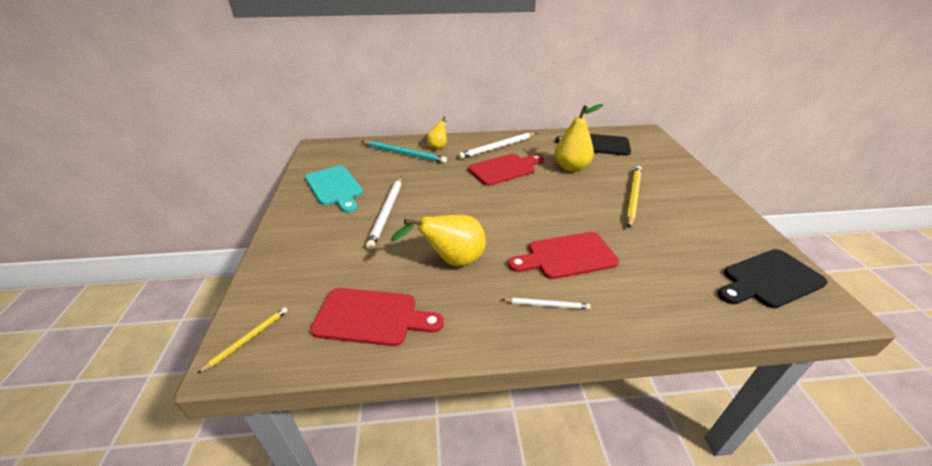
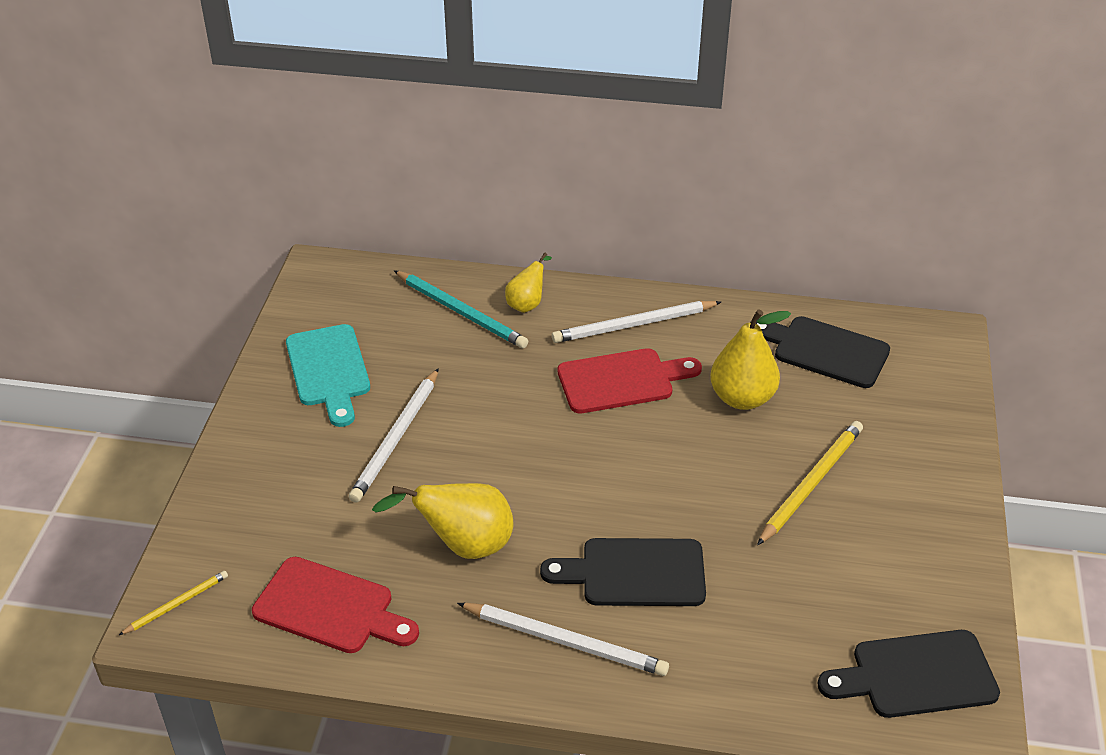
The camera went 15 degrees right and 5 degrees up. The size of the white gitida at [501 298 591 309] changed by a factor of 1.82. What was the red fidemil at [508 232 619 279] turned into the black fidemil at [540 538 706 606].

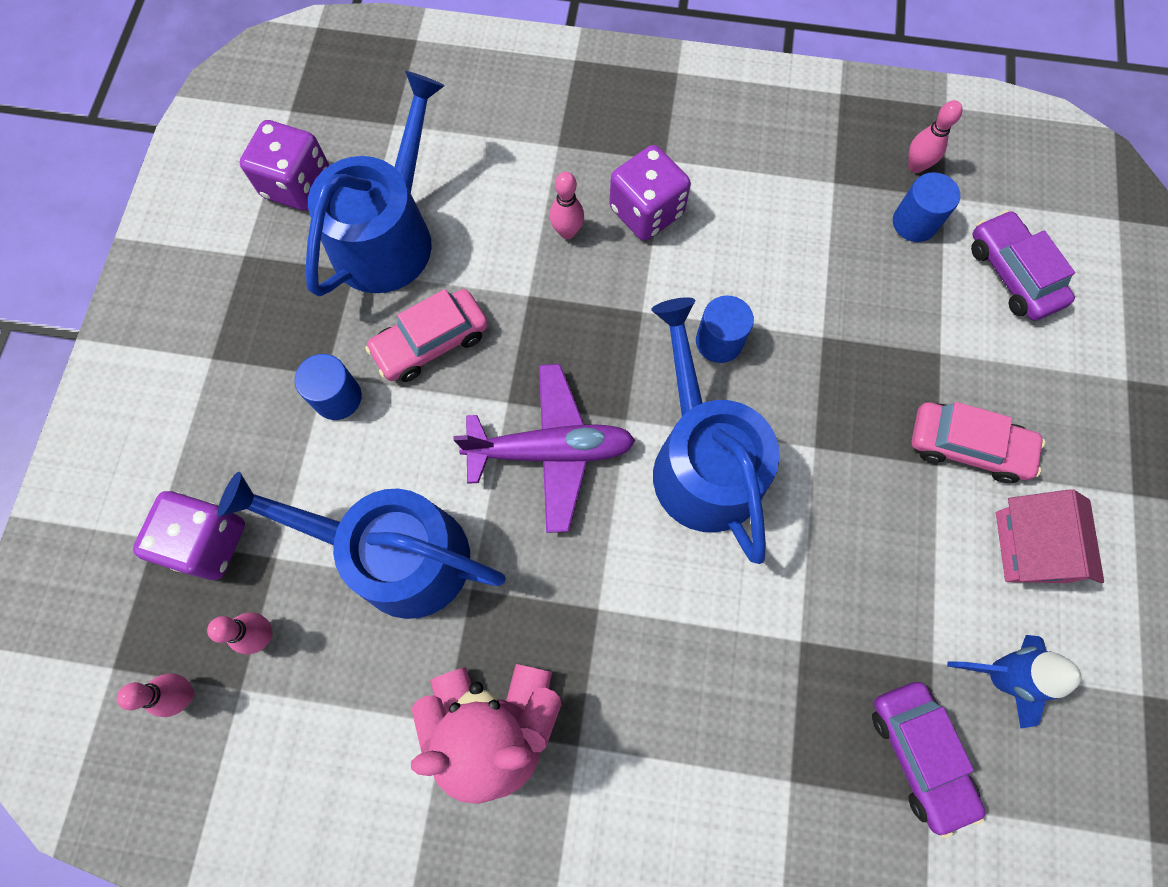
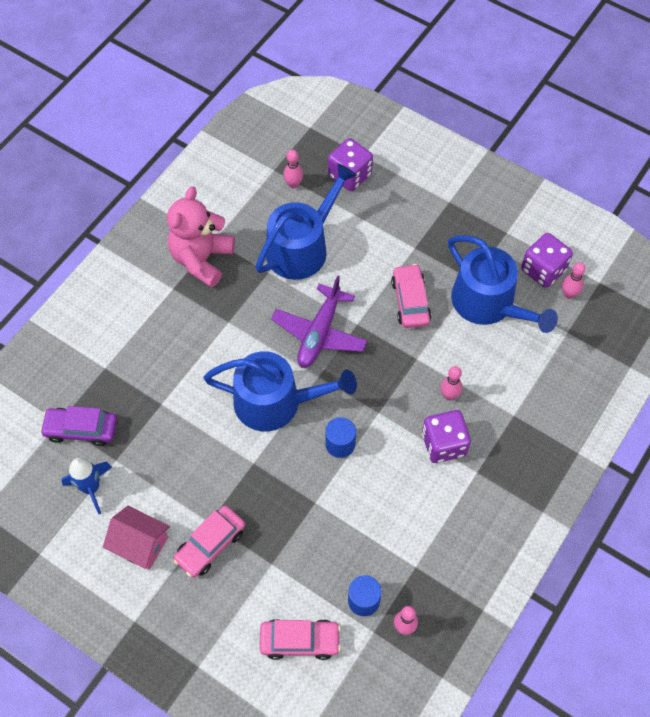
The camera went 115 degrees right and 10 degrees down. What was the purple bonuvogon at [971 210 1075 321] turned into the pink bonuvogon at [260 619 341 660]. The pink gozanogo ended up elsewhere, having gone from [117 673 195 717] to [562 262 586 299]. The second view lost the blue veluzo at [295 354 362 420].

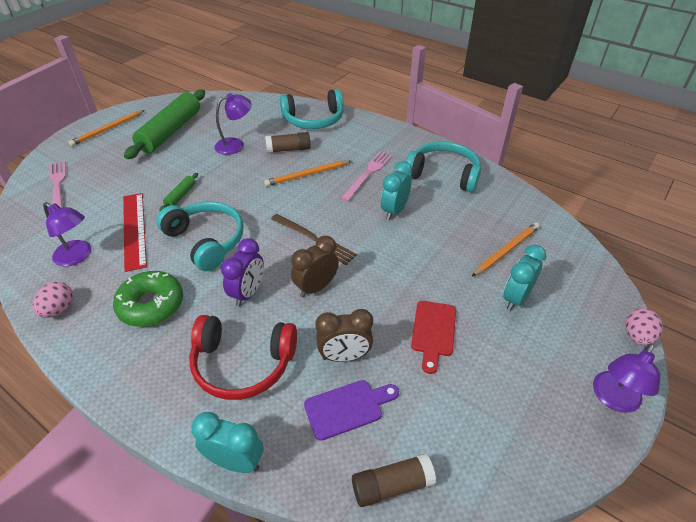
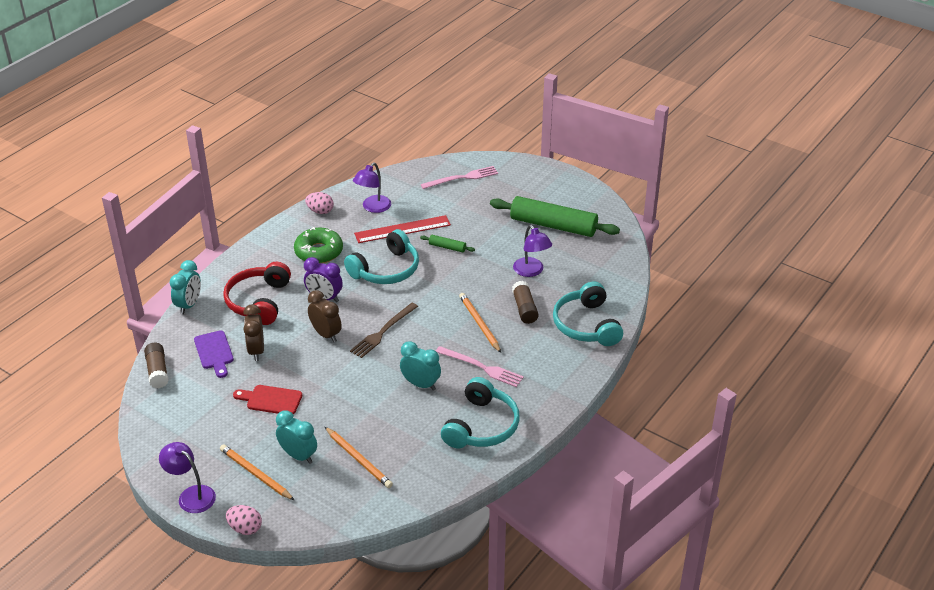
The camera went 90 degrees right and 5 degrees down. The orange gitida ended up elsewhere, having gone from [69 110 145 146] to [220 444 294 500].

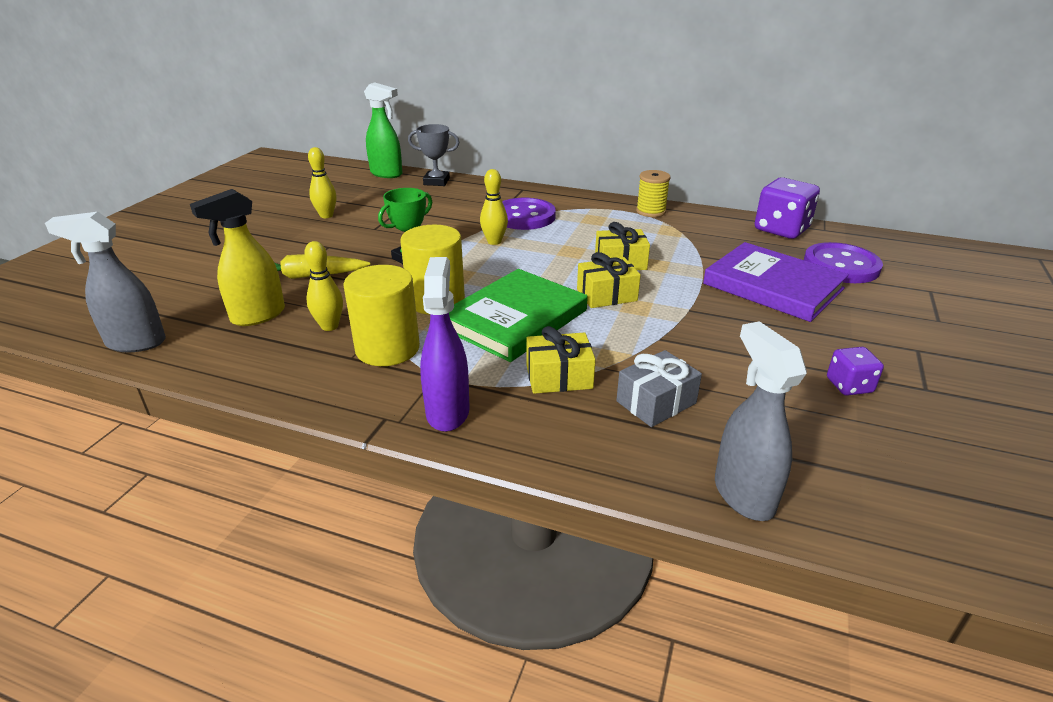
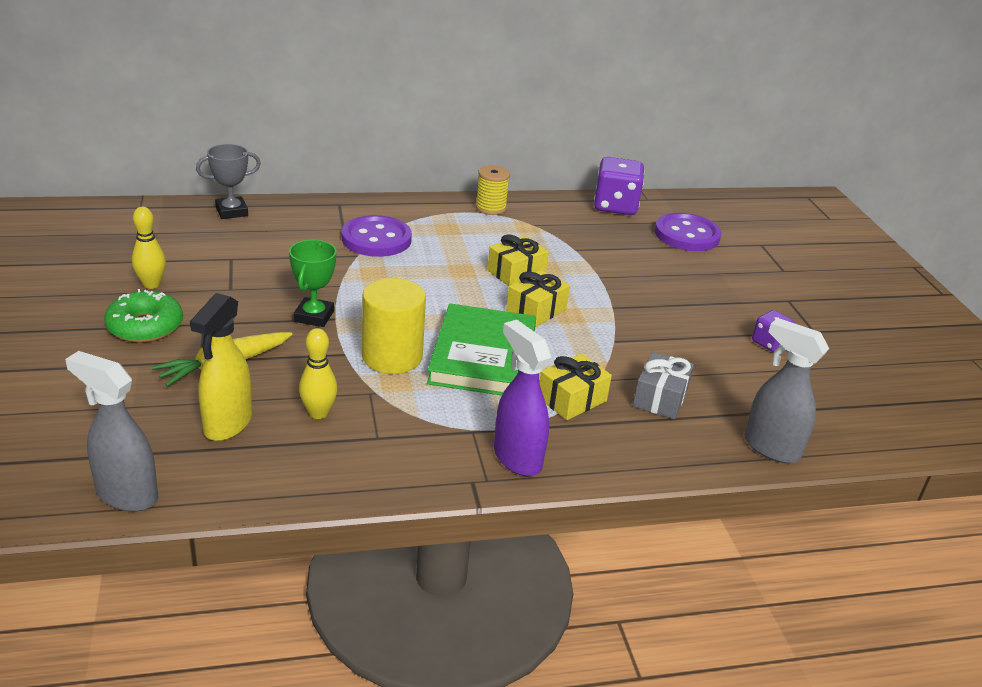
The camera went 35 degrees left and 0 degrees up. The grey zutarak at [45 212 166 352] ended up facing another way, 60 degrees clockwise from before. The second view gained the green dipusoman at [104 289 183 343]. The second view lost the yellow veluzo at [343 265 420 366]. The second view lost the green zutarak at [364 82 402 178]. The second view lost the yellow gozanogo at [480 169 508 245]. The second view lost the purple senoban at [703 242 849 322].

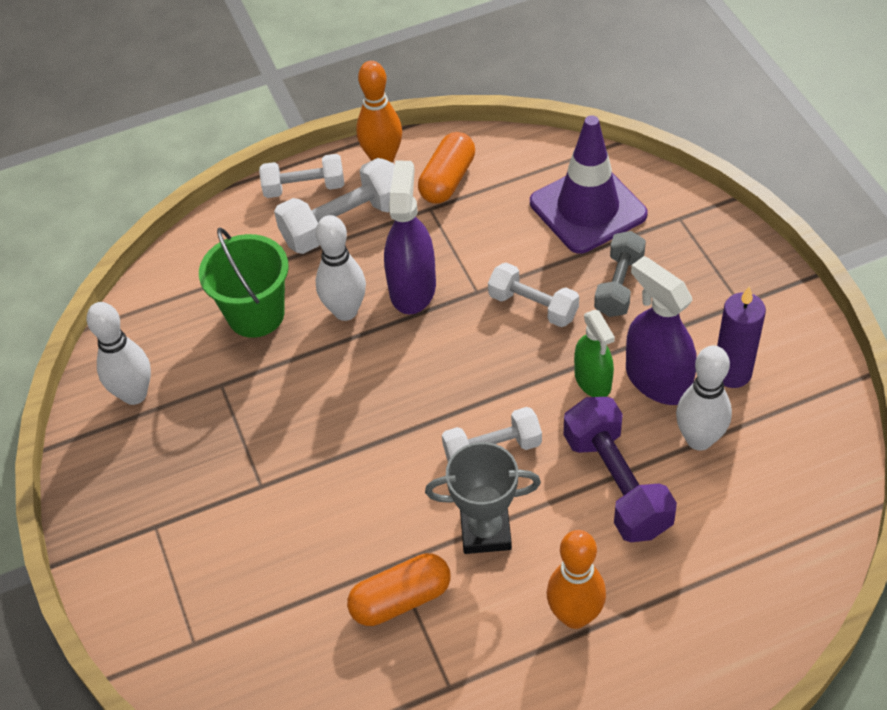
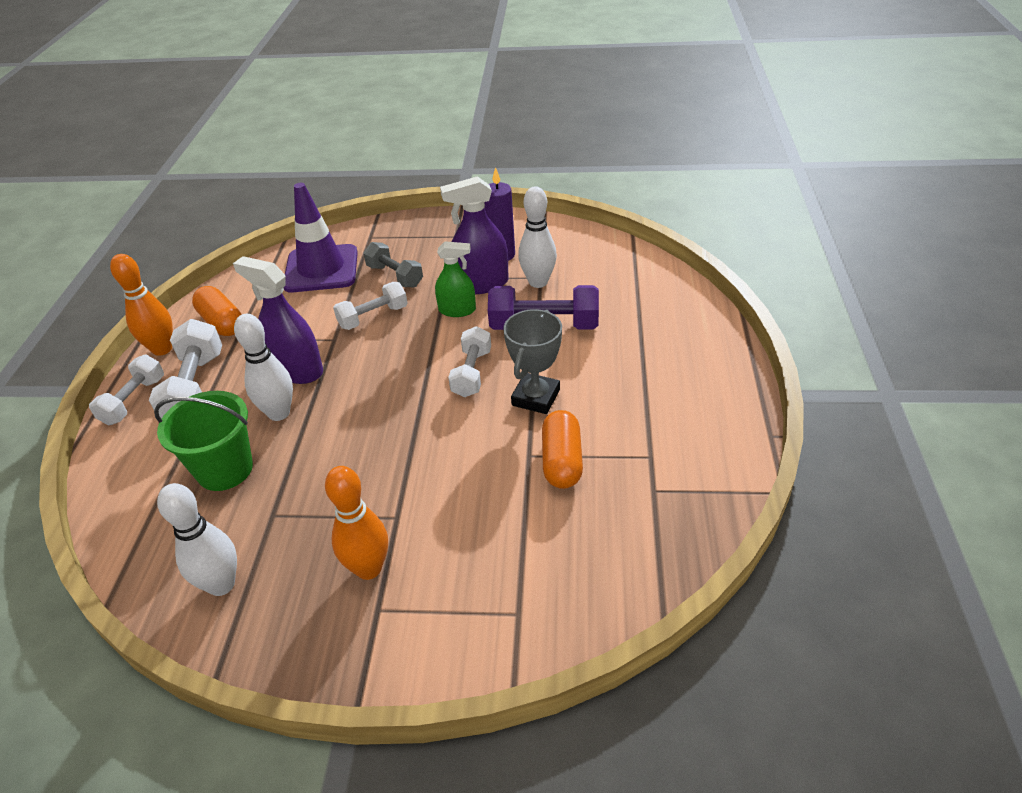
The camera went 65 degrees left and 10 degrees down. The orange gozanogo ended up elsewhere, having gone from [547 530 606 629] to [325 466 388 580].

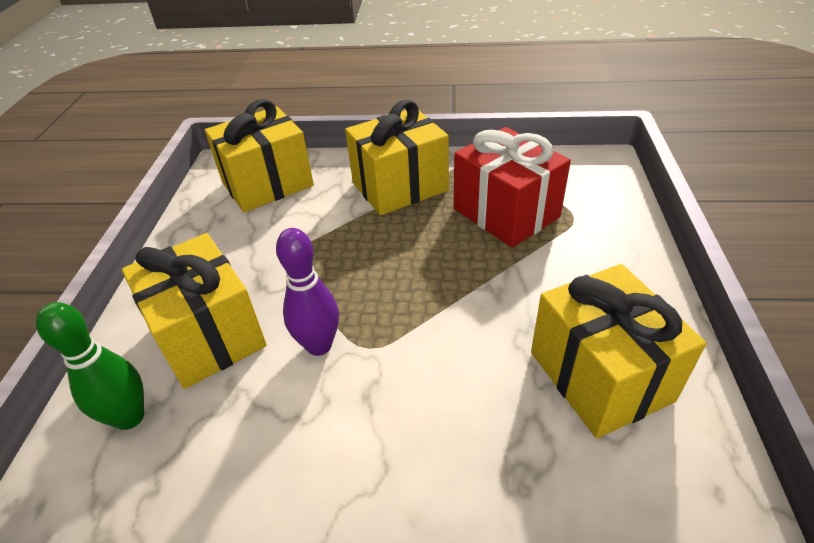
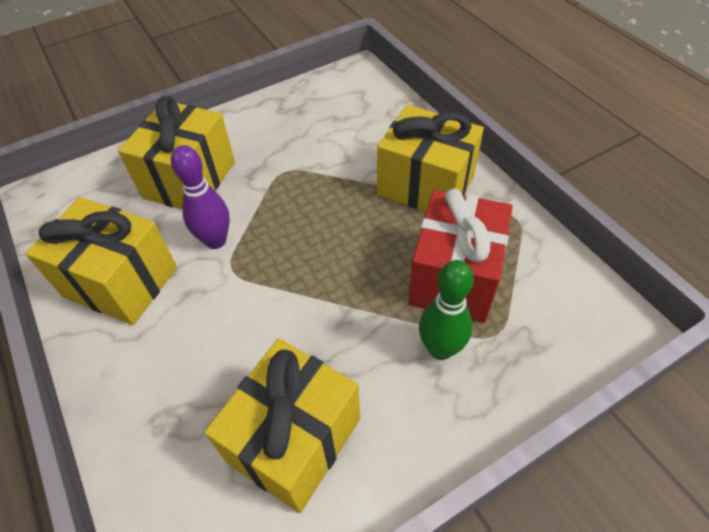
The camera went 55 degrees right and 10 degrees up. The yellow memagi ended up elsewhere, having gone from [205 99 314 212] to [25 197 177 325]. The green gozanogo ended up elsewhere, having gone from [36 302 144 430] to [419 260 474 360].

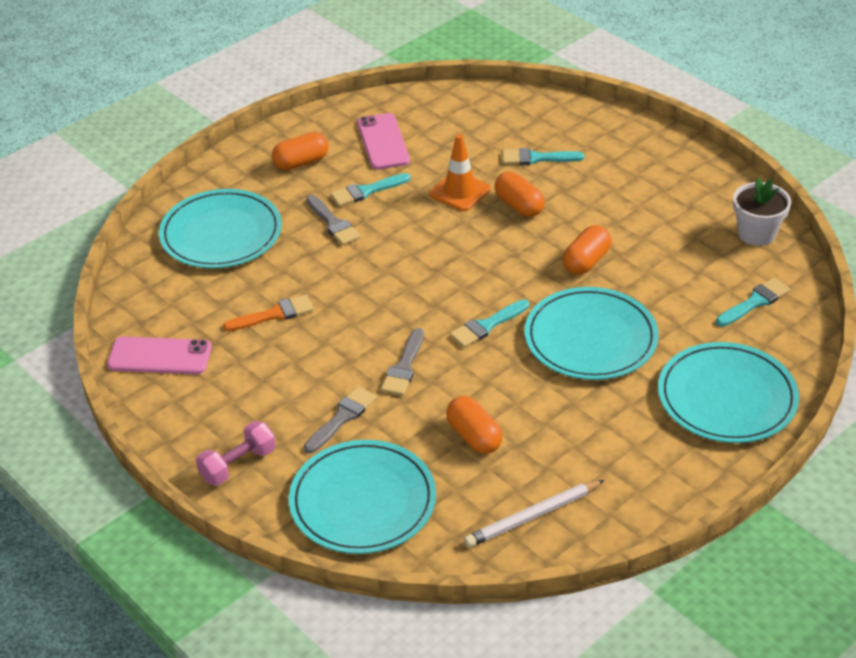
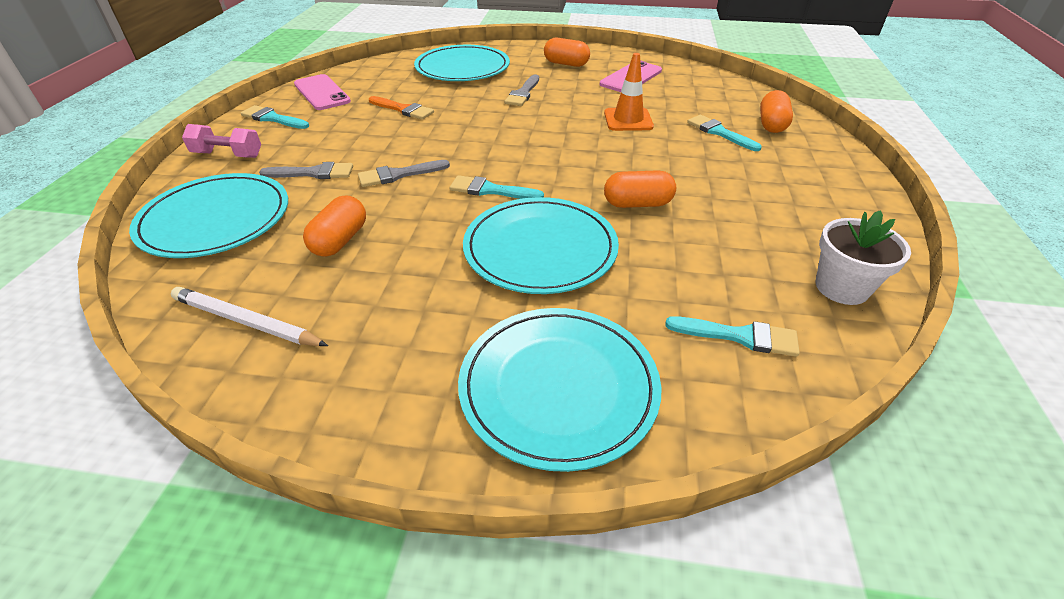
The camera went 50 degrees right and 0 degrees up. The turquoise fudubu ended up elsewhere, having gone from [330 173 411 207] to [241 105 309 129]. The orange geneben ended up elsewhere, having gone from [494 172 545 217] to [760 90 793 133].

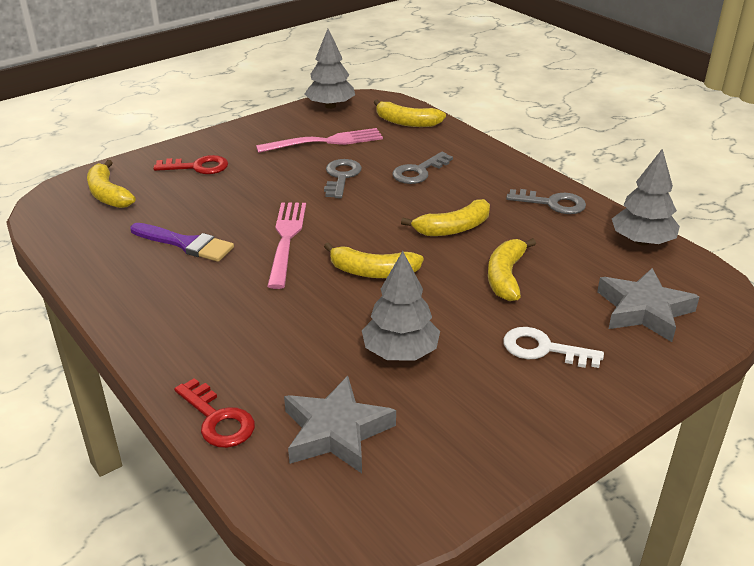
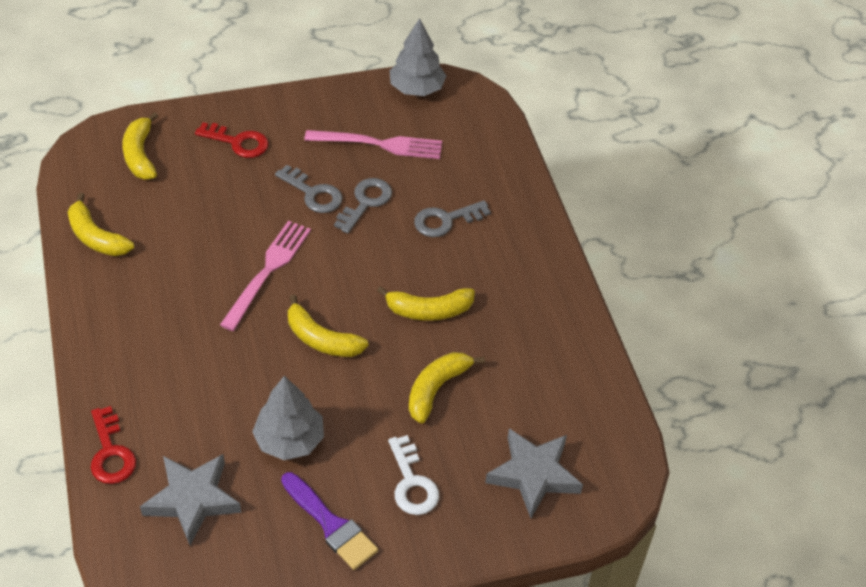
The camera went 20 degrees right and 15 degrees up. The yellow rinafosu ended up elsewhere, having gone from [374 99 446 127] to [68 193 134 256]. The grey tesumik ended up elsewhere, having gone from [506 189 586 214] to [275 165 343 213]. The purple fudubu ended up elsewhere, having gone from [130 223 234 262] to [281 472 378 570]. The white tesumik at [503 327 604 368] ended up facing another way, 150 degrees counterclockwise from before. The second view lost the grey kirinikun at [612 149 680 246].

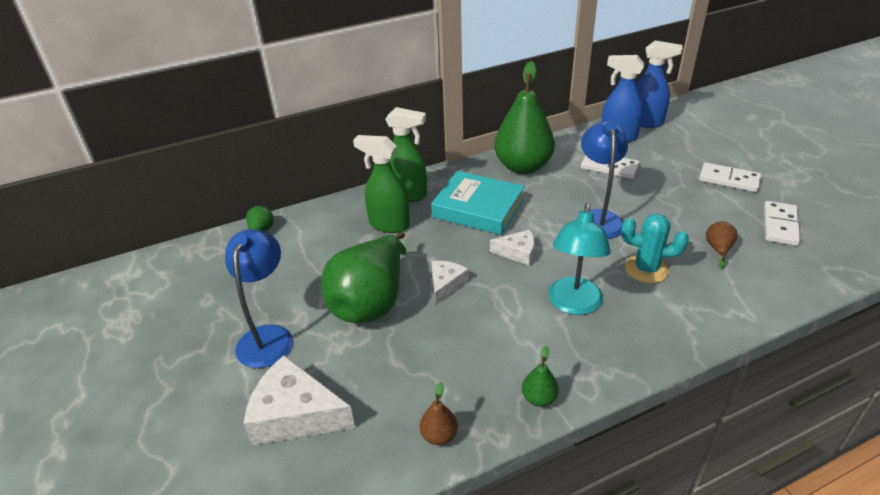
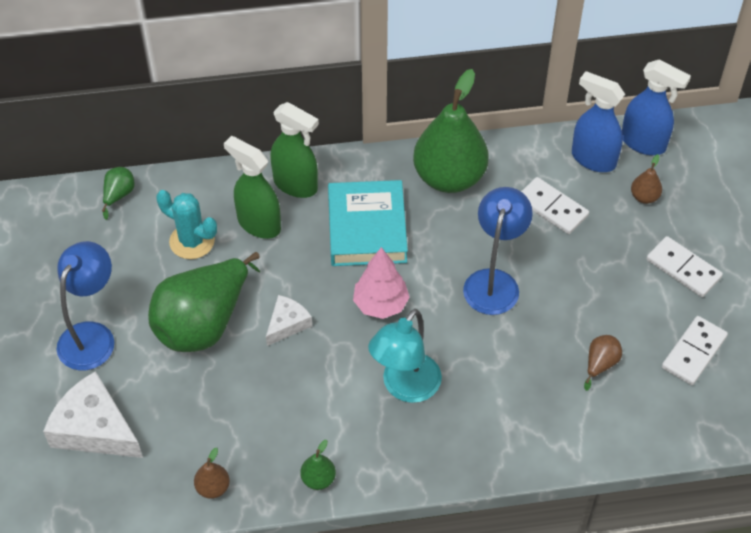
The camera went 15 degrees right and 15 degrees up. The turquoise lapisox ended up elsewhere, having gone from [621 213 689 283] to [156 190 217 259]. The turquoise senoban at [431 171 525 235] ended up facing another way, 45 degrees clockwise from before. Where the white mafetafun stood at [490 230 534 266], the pink kirinikun came to stand at [353 247 410 319]. The second view gained the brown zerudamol at [631 154 662 204].

